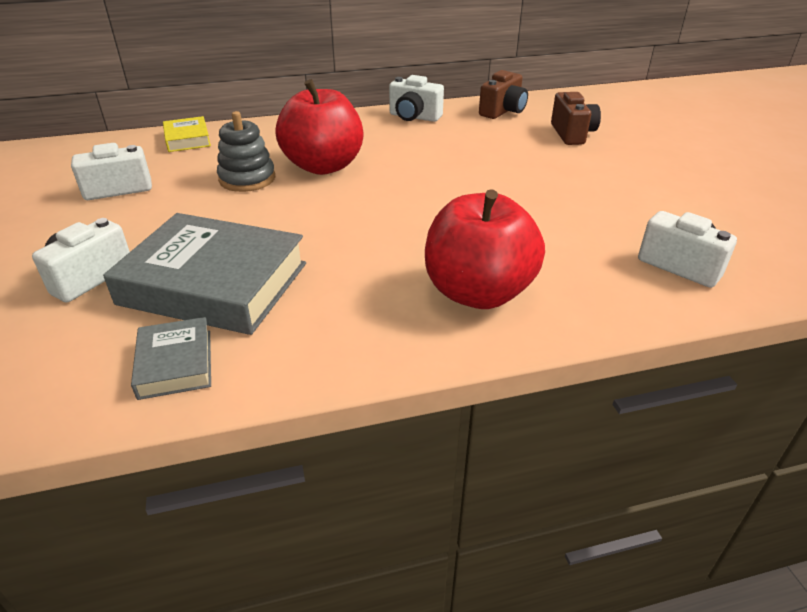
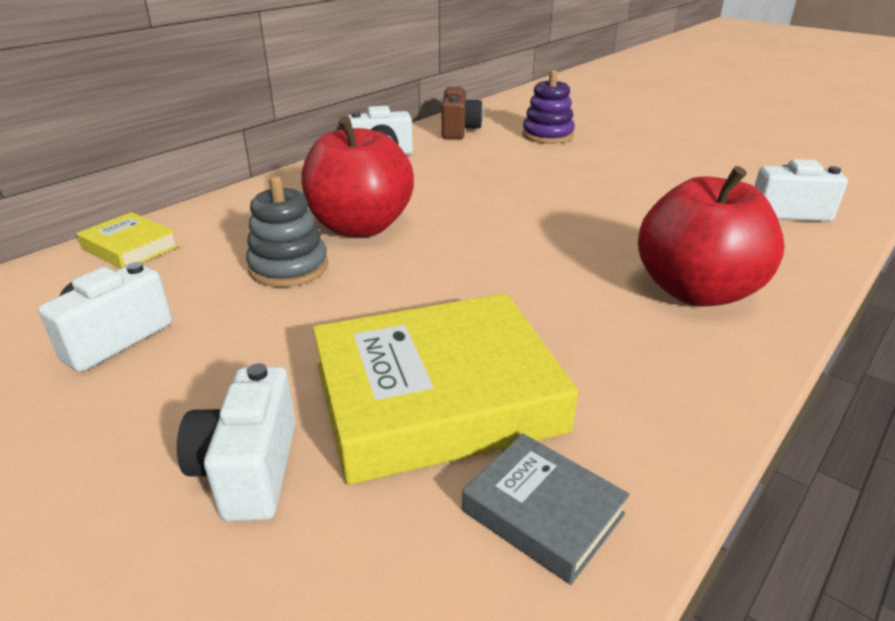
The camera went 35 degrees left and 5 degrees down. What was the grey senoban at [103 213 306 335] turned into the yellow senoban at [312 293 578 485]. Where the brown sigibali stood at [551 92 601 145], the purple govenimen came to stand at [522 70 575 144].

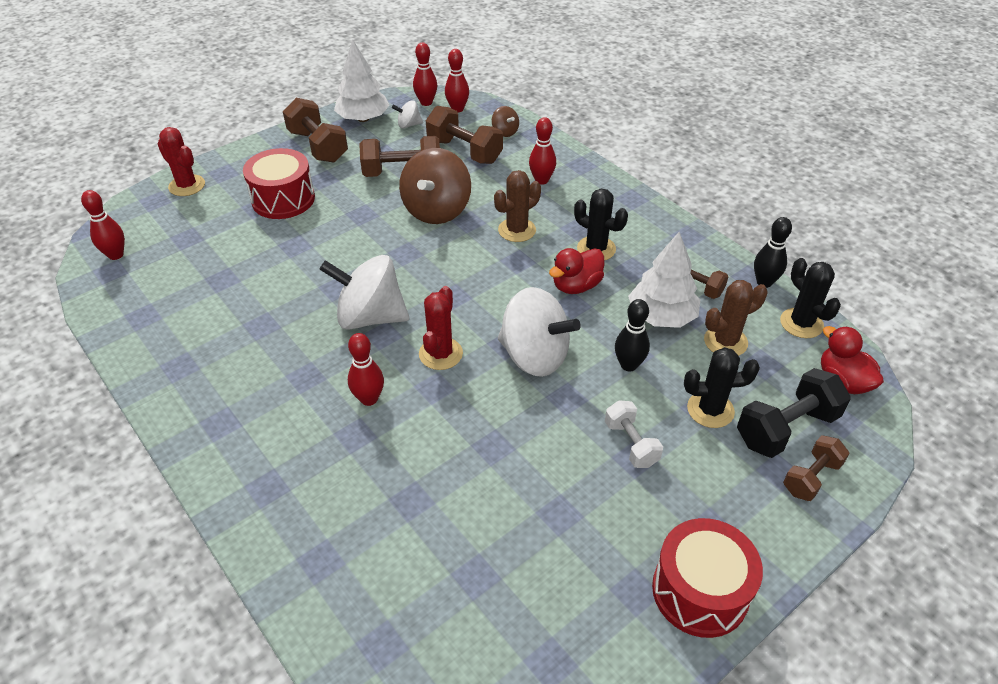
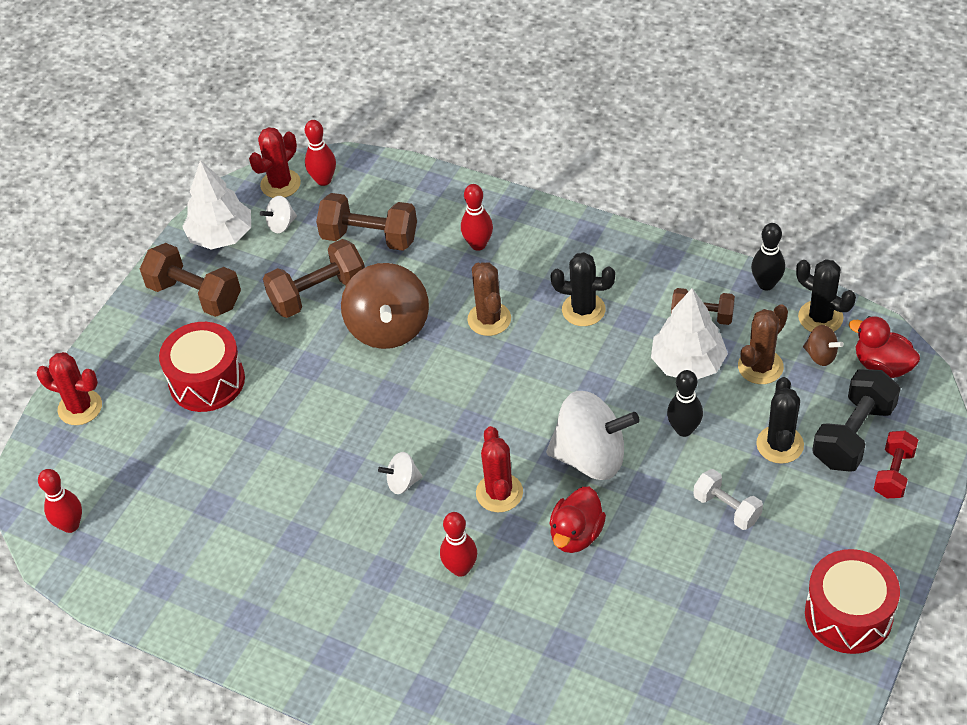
The camera went 20 degrees left and 5 degrees up. Where the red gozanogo stood at [413 43 437 106], the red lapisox came to stand at [249 127 301 198]. The size of the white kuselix at [319 255 409 330] changed by a factor of 0.46. The brown lapisox at [494 170 541 242] ended up facing another way, 45 degrees counterclockwise from before. The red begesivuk ended up elsewhere, having gone from [549 248 605 294] to [549 487 606 553]. The black lapisox at [684 347 760 428] ended up facing another way, 60 degrees counterclockwise from before. The brown kuselix ended up elsewhere, having gone from [492 106 519 137] to [803 325 844 366]. What was the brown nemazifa at [783 435 849 501] turned into the red nemazifa at [874 431 918 498].

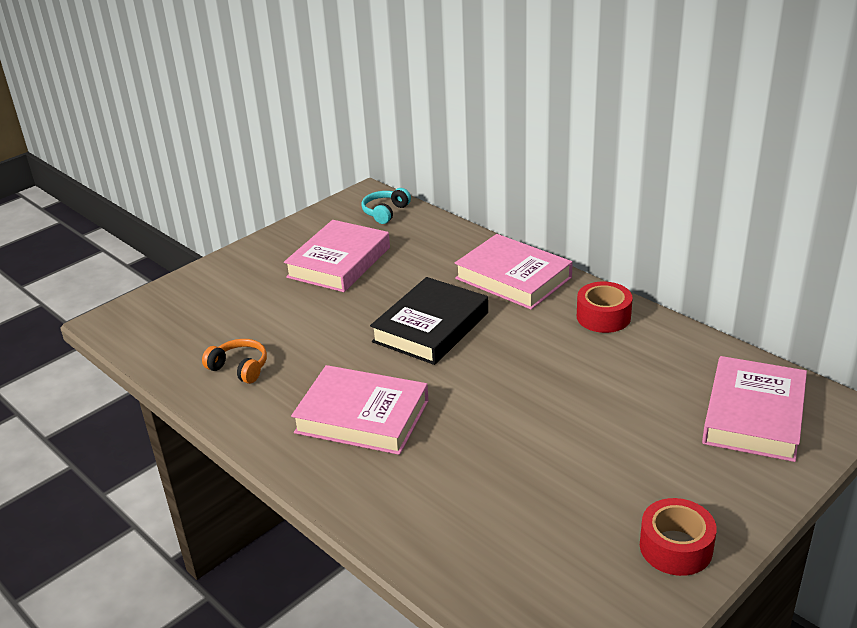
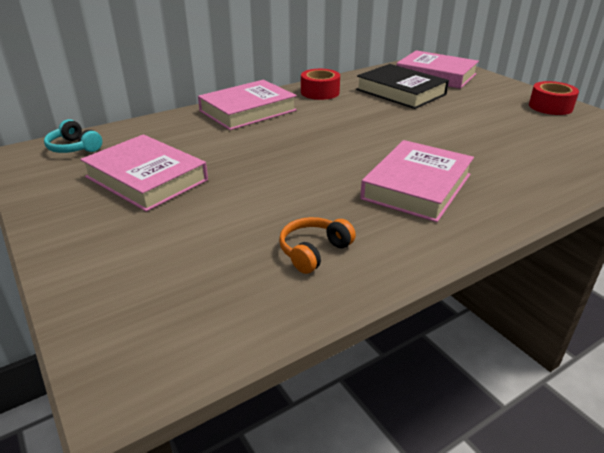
The camera went 80 degrees left and 0 degrees up. The black senoban ended up elsewhere, having gone from [370 277 488 365] to [356 64 449 109].

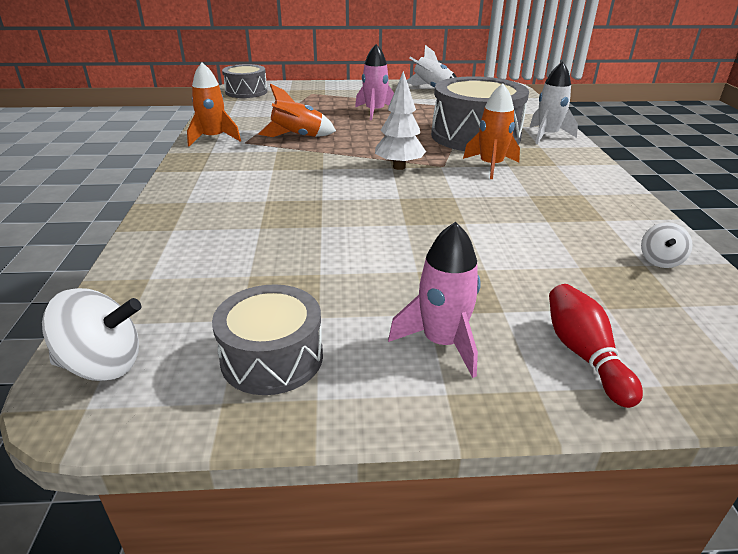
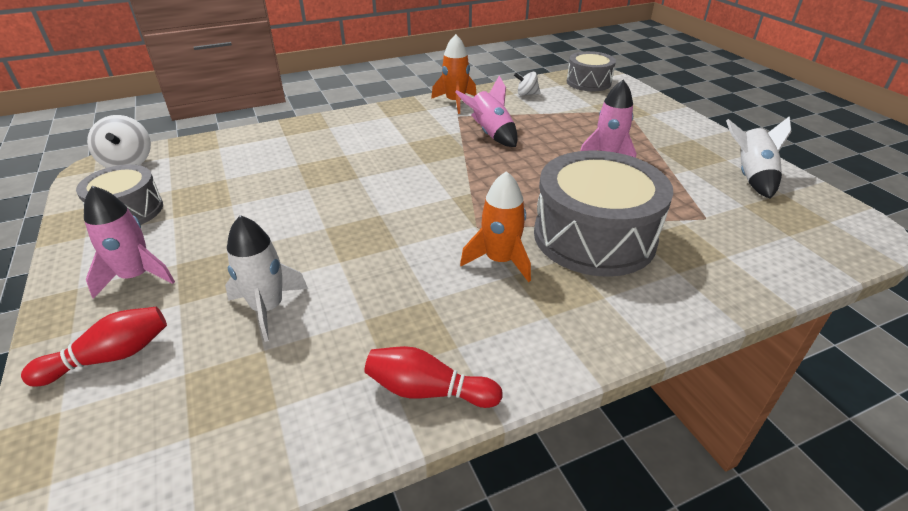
The camera went 70 degrees right and 5 degrees up. The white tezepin ended up elsewhere, having gone from [529 61 578 144] to [225 215 308 342]. The second view gained the red gozanogo at [364 346 503 408]. What was the orange tezepin at [258 84 336 137] turned into the pink tezepin at [456 76 518 147]. The white kuselix ended up elsewhere, having gone from [641 222 693 268] to [514 72 541 96]. The second view lost the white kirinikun at [375 71 426 170].

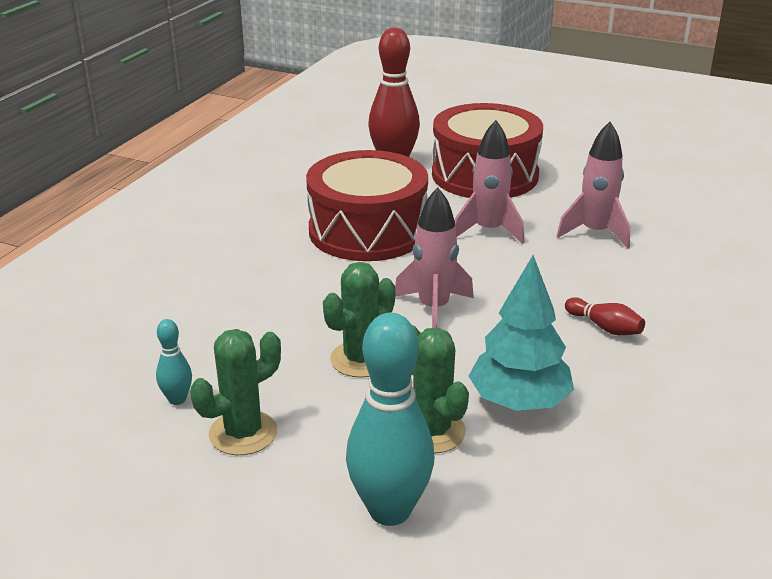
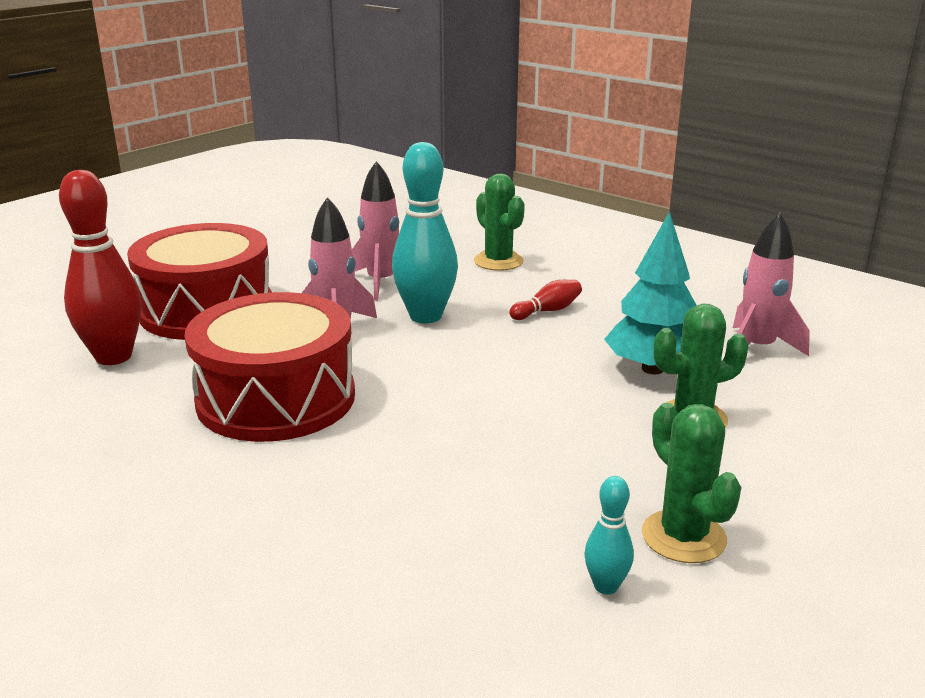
The camera went 75 degrees left and 5 degrees down. The turquoise gozanogo ended up elsewhere, having gone from [346 313 434 526] to [392 142 458 323]. The green lapisox ended up elsewhere, having gone from [323 262 395 378] to [474 173 525 271]. The pink tezepin ended up elsewhere, having gone from [395 187 474 328] to [733 212 810 356].

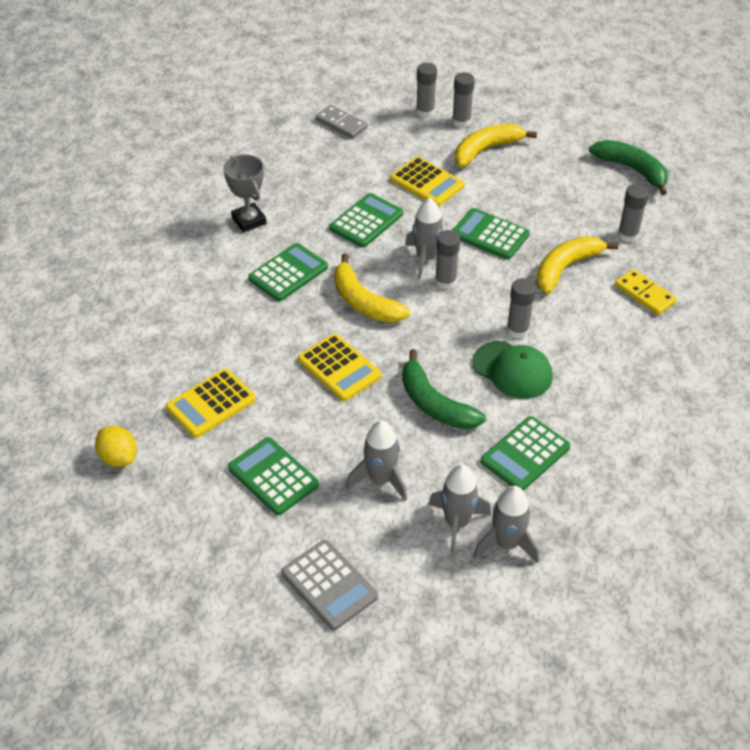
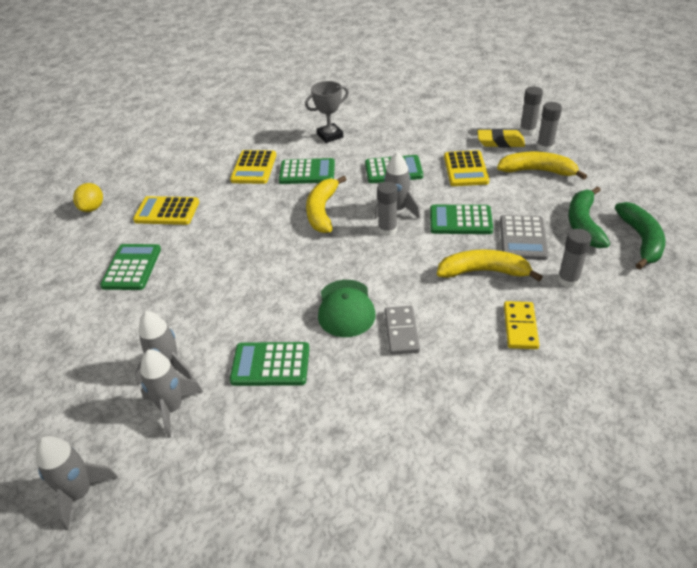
The camera went 50 degrees right and 5 degrees down. The grey tezepin ended up elsewhere, having gone from [347 420 407 501] to [36 436 118 530]. The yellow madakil ended up elsewhere, having gone from [298 334 381 401] to [230 150 276 184]. The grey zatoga at [223 154 266 232] ended up facing another way, 45 degrees clockwise from before. The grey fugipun ended up elsewhere, having gone from [315 105 368 139] to [385 306 420 355]. The green madakil at [452 208 530 260] ended up facing another way, 75 degrees counterclockwise from before. The second view gained the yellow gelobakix at [478 129 525 148]. The grey madakil ended up elsewhere, having gone from [281 540 378 630] to [500 215 549 260]. The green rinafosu ended up elsewhere, having gone from [402 349 486 429] to [568 186 610 248]. The second view lost the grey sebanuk at [507 278 536 339].

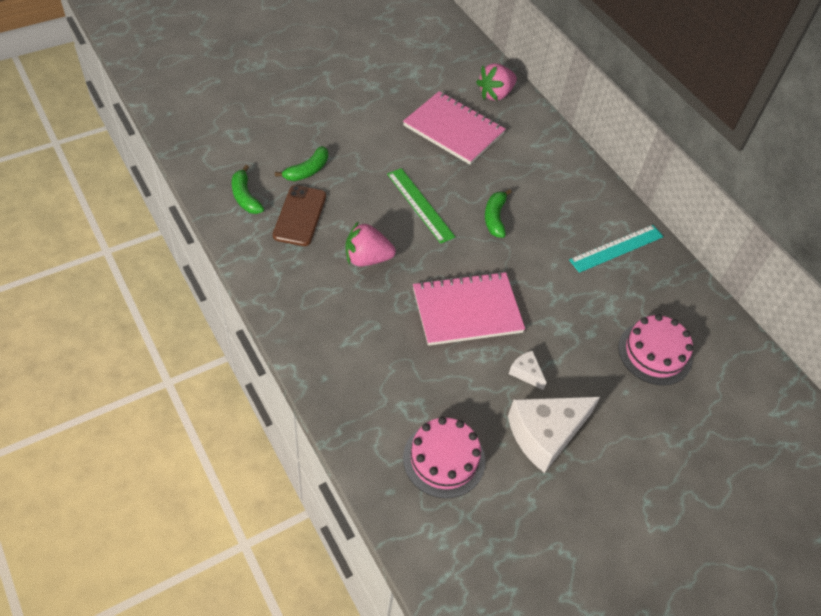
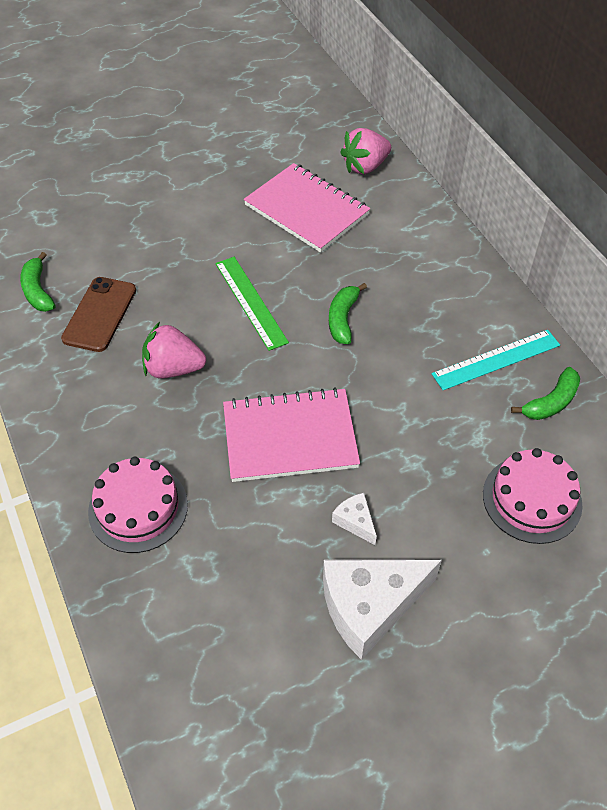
The camera went 10 degrees right and 0 degrees up. The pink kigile ended up elsewhere, having gone from [403 417 485 498] to [88 456 188 553]. The green rinafosu ended up elsewhere, having gone from [275 146 328 181] to [511 367 580 420].

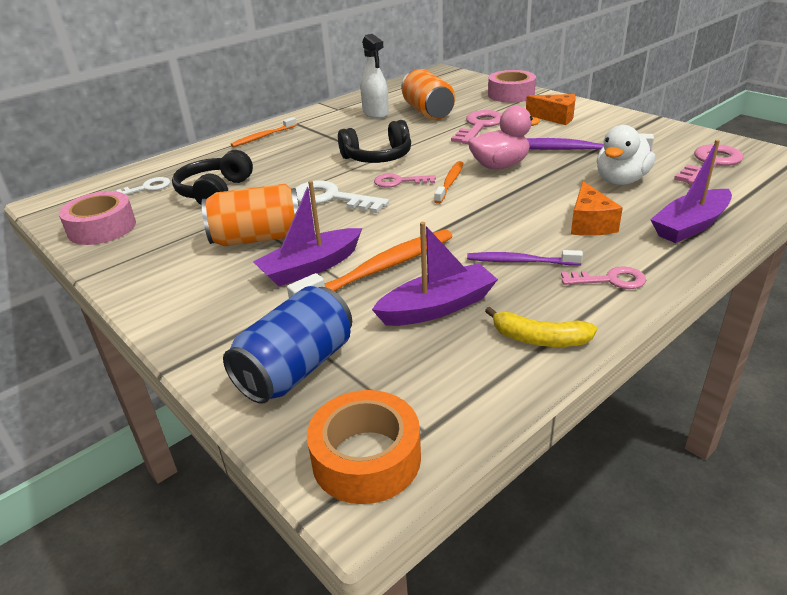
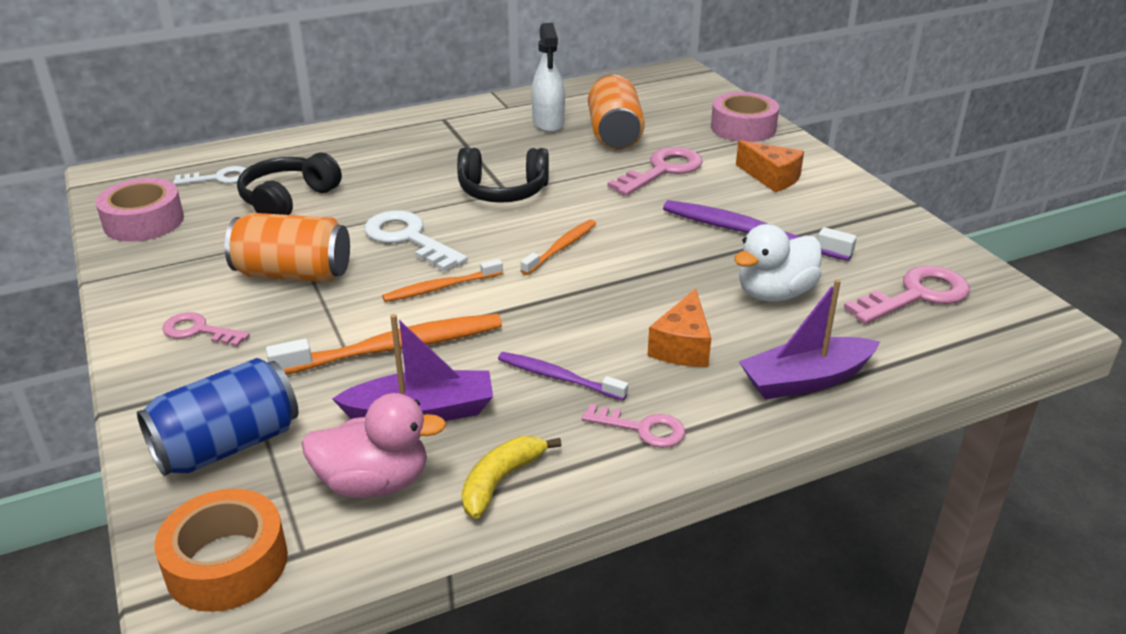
The camera went 15 degrees right and 0 degrees up. The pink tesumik ended up elsewhere, having gone from [374 173 436 188] to [162 312 250 347]. The pink begesivuk ended up elsewhere, having gone from [468 106 540 169] to [302 393 447 498]. The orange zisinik ended up elsewhere, having gone from [231 117 297 147] to [382 259 503 302]. The yellow rinafosu at [485 307 597 347] ended up facing another way, 90 degrees clockwise from before. The second view lost the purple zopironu at [253 181 362 286].

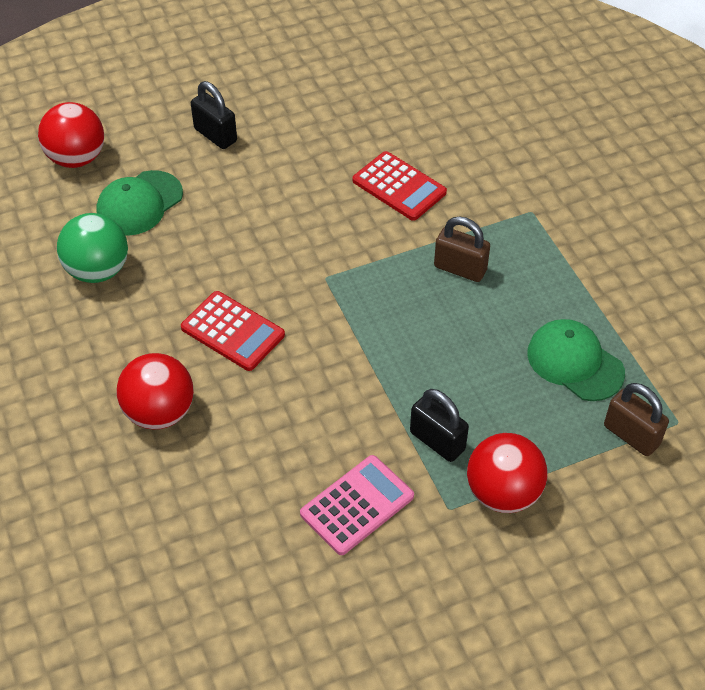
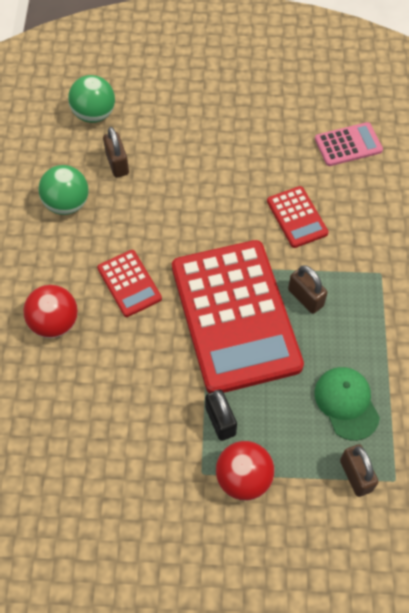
The camera went 25 degrees right and 10 degrees up. What was the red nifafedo at [38 102 104 168] turned into the green nifafedo at [68 75 115 123]. Where the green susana stood at [96 170 183 236], the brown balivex came to stand at [103 127 129 178]. The second view gained the red madakil at [172 240 304 393]. The pink madakil ended up elsewhere, having gone from [300 455 414 555] to [315 122 383 166]. The second view lost the black balivex at [191 81 237 149].

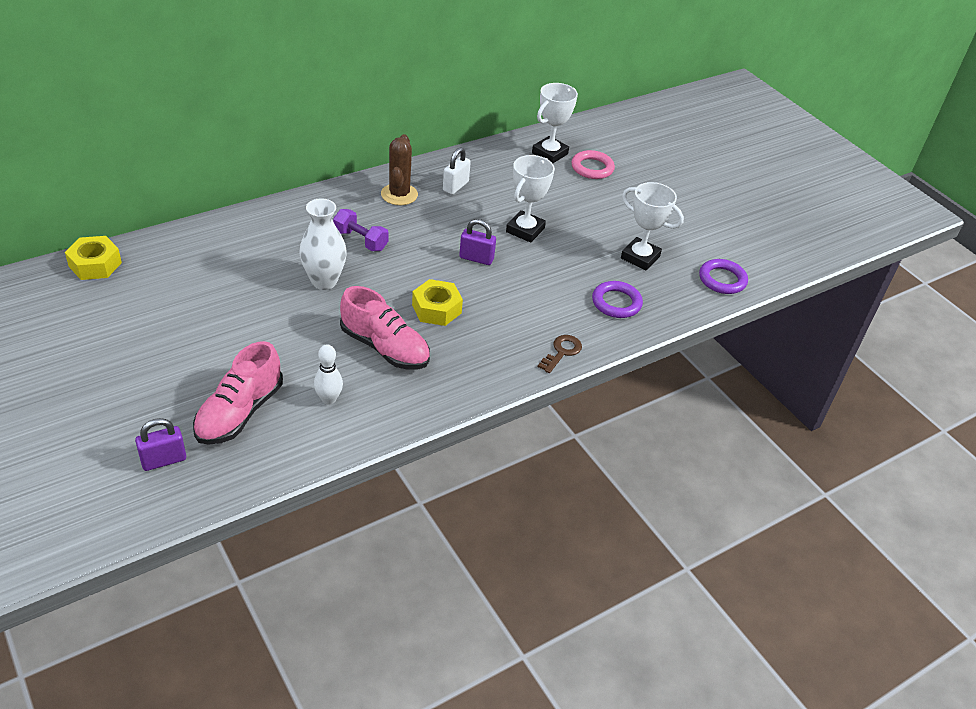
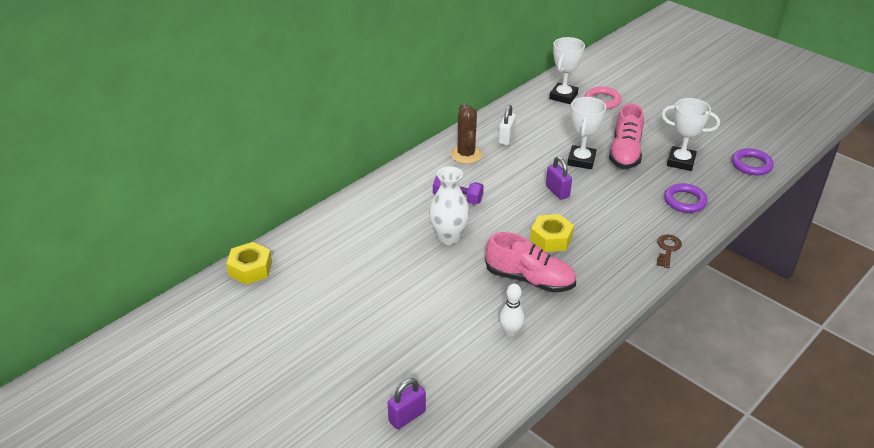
The camera went 10 degrees left and 5 degrees down. The purple balivex at [459 219 496 265] ended up facing another way, 60 degrees clockwise from before. The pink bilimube ended up elsewhere, having gone from [193 341 283 445] to [609 104 644 169].

